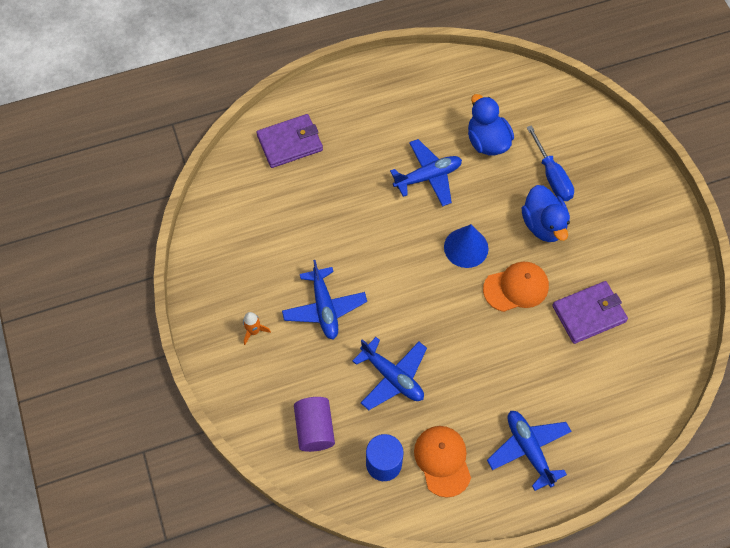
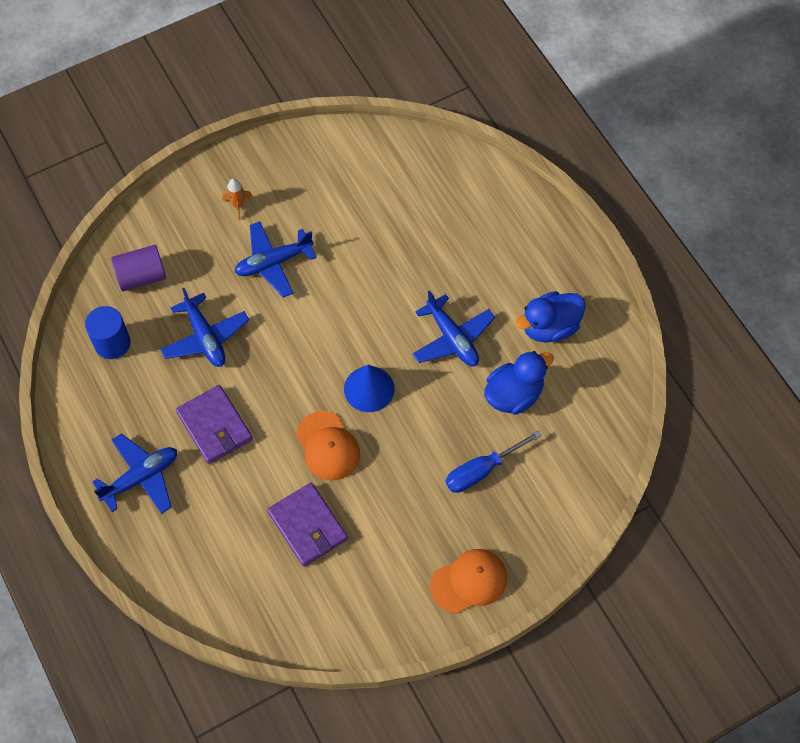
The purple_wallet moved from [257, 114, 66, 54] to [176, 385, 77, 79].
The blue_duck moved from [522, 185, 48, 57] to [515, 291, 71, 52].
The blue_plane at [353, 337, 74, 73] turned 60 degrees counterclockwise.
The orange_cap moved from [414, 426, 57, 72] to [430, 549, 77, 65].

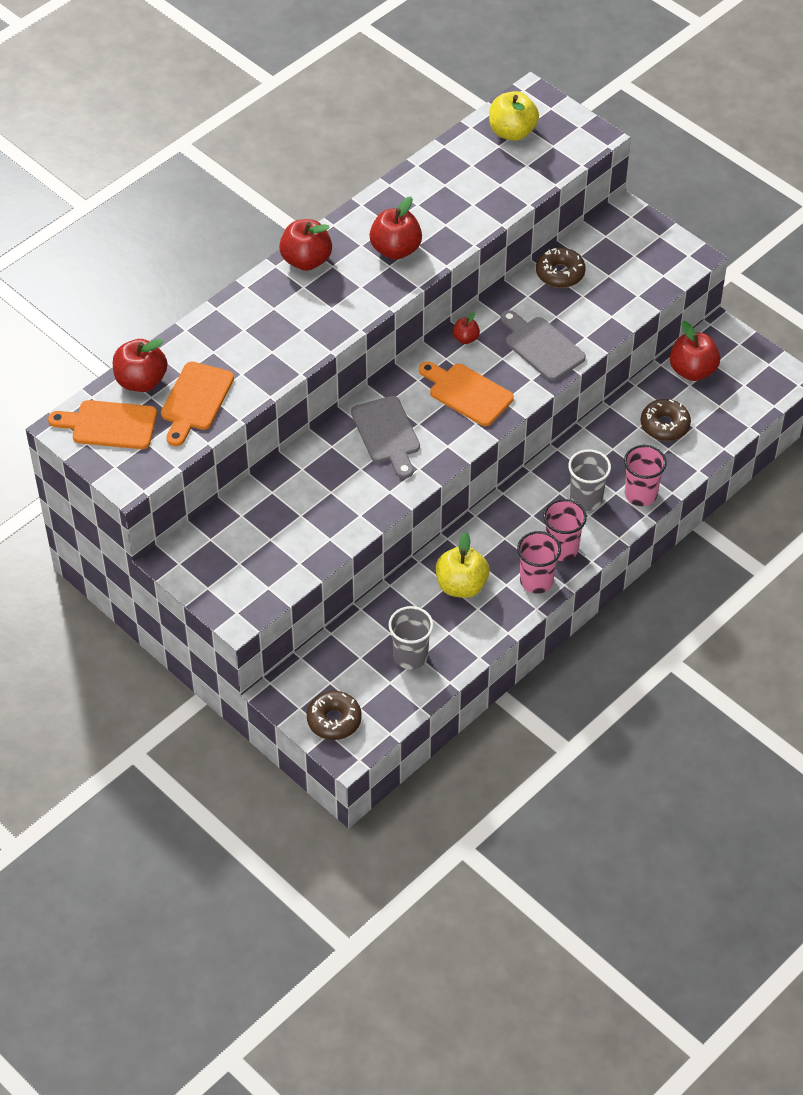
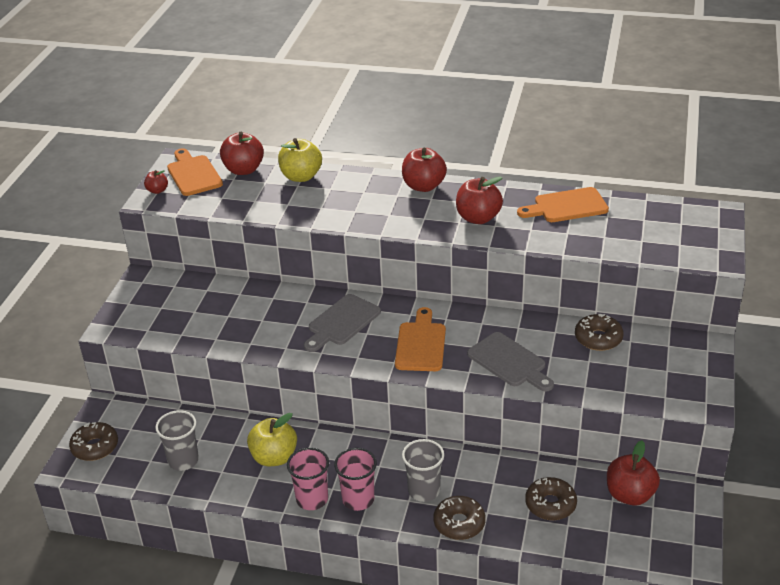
The yellow_apple moved from [489, 91, 50, 50] to [278, 138, 44, 44].
The grey_cutting_board at [500, 310, 86, 71] turned 120 degrees clockwise.
The red_apple moved from [453, 312, 27, 32] to [144, 170, 24, 24].
The orange_cutting_board moved from [161, 362, 73, 84] to [517, 187, 92, 35].
The pink_cup at [624, 445, 43, 61] was replaced by the brown_donut at [434, 496, 52, 44].

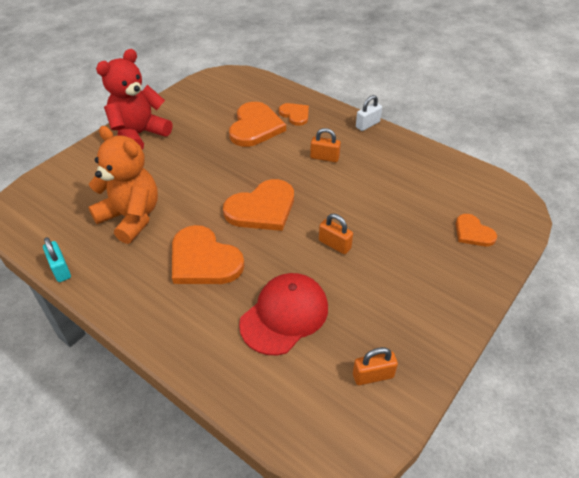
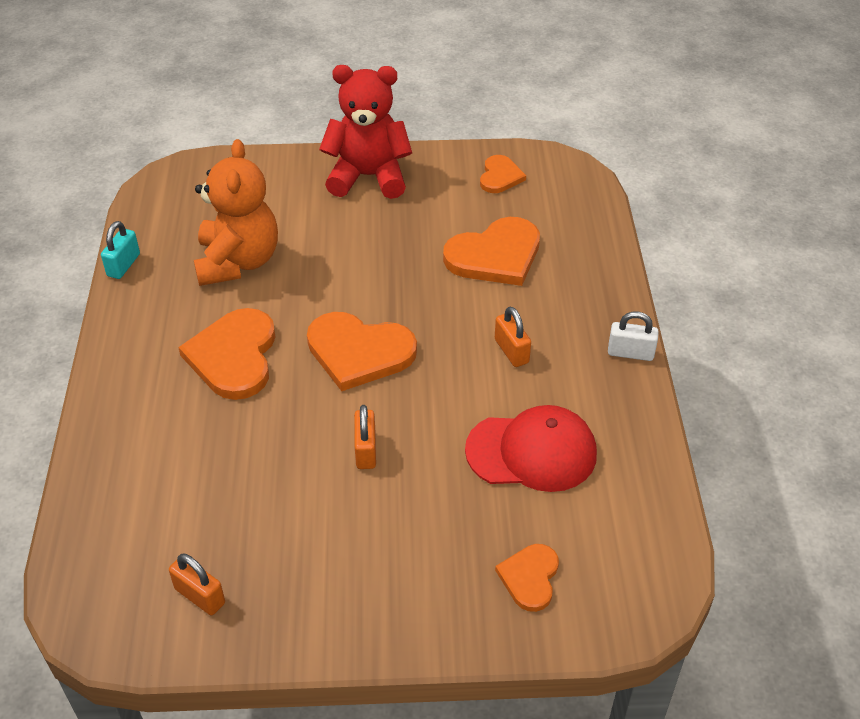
The orange_heart moved from [279, 103, 30, 23] to [480, 155, 46, 38].
The red_cap moved from [239, 273, 89, 82] to [465, 405, 132, 87].

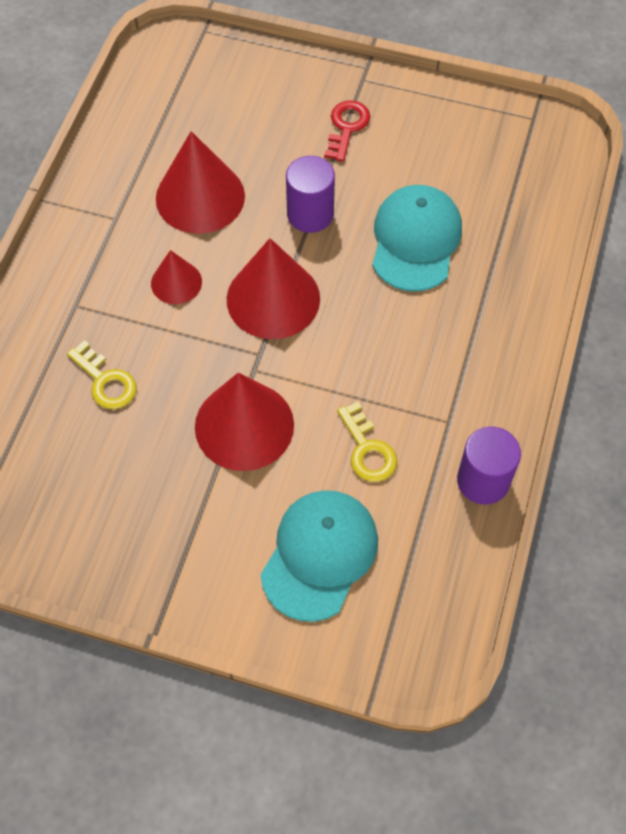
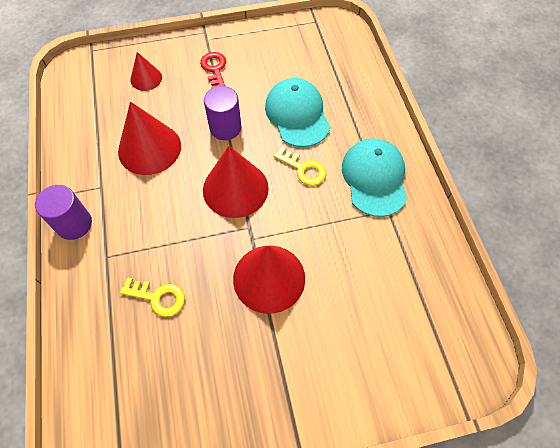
The red_cone moved from [151, 250, 51, 54] to [130, 52, 32, 39].
The yellow_key moved from [337, 402, 60, 80] to [273, 146, 53, 40].
The purple_cylinder moved from [457, 426, 64, 79] to [35, 185, 57, 55].
The turquoise_cap moved from [261, 490, 117, 132] to [342, 138, 65, 79].

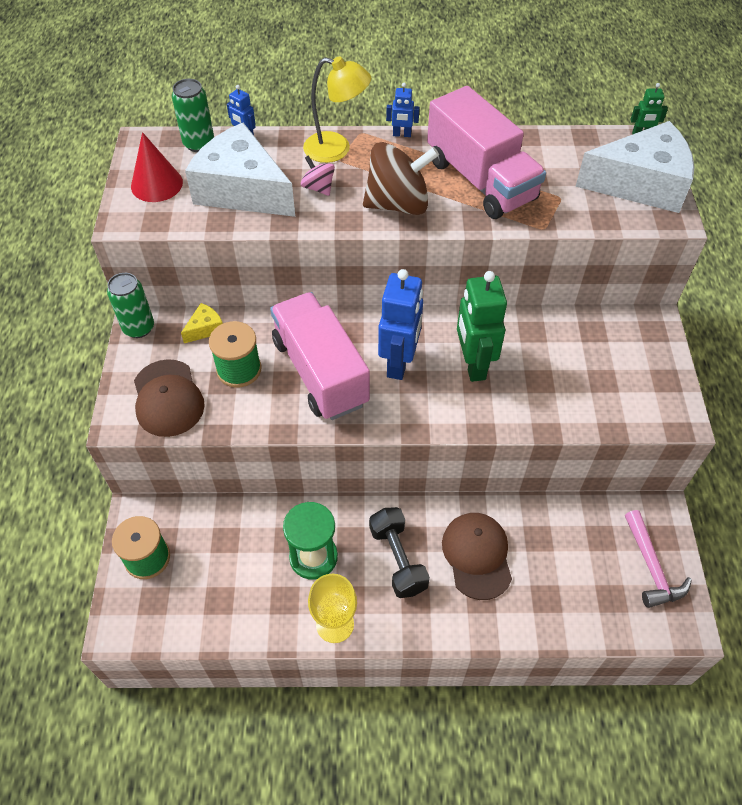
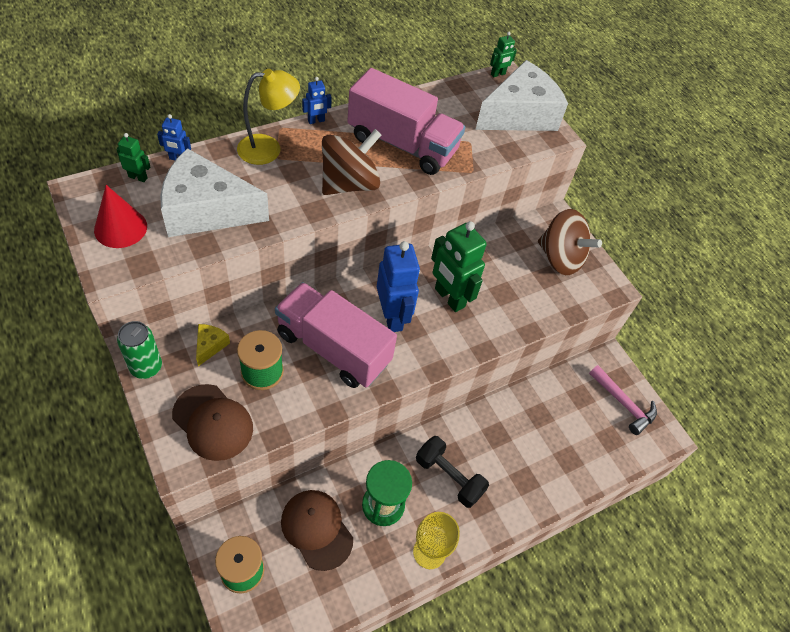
The green_can at [172, 79, 42, 73] was replaced by the green_robot at [116, 133, 34, 49].
The pink_spinning_top at [301, 155, 34, 41] disappeared.
The brown_cap moved from [442, 513, 70, 87] to [281, 490, 72, 81].
The brown_spinning_top at [538, 209, 64, 66] appeared.

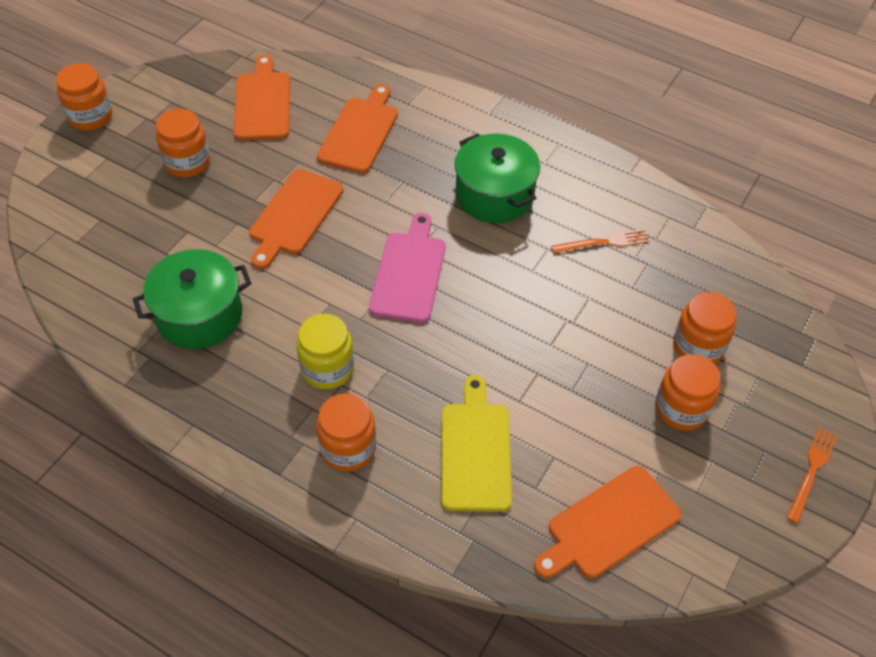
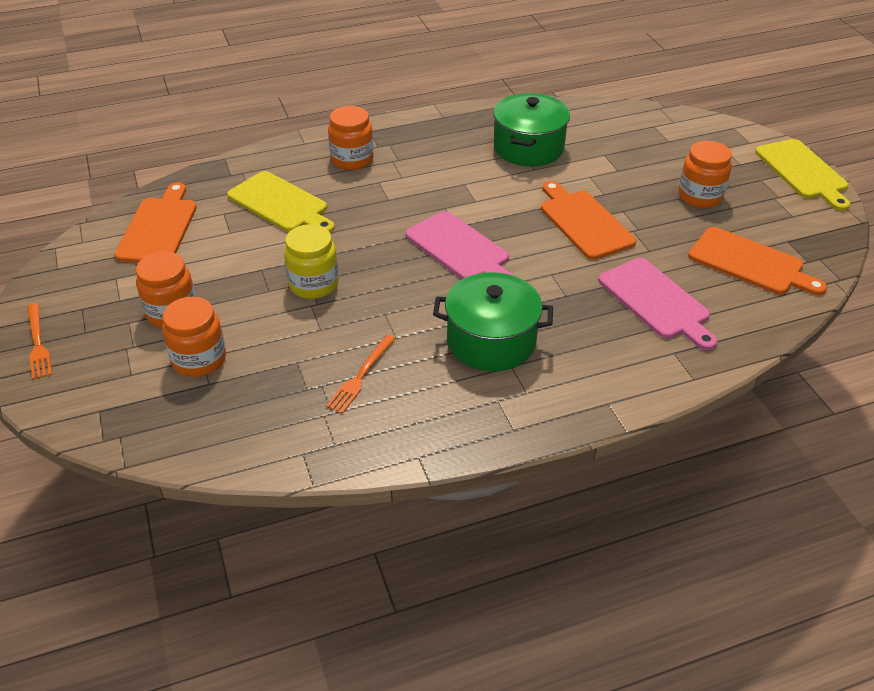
The orange_jar at [56, 63, 56, 68] was replaced by the yellow_cutting_board at [755, 139, 95, 72].
The orange_cutting_board at [317, 84, 81, 89] became the pink_cutting_board at [598, 258, 120, 92].
The yellow_jar moved from [296, 314, 58, 75] to [284, 224, 54, 75].

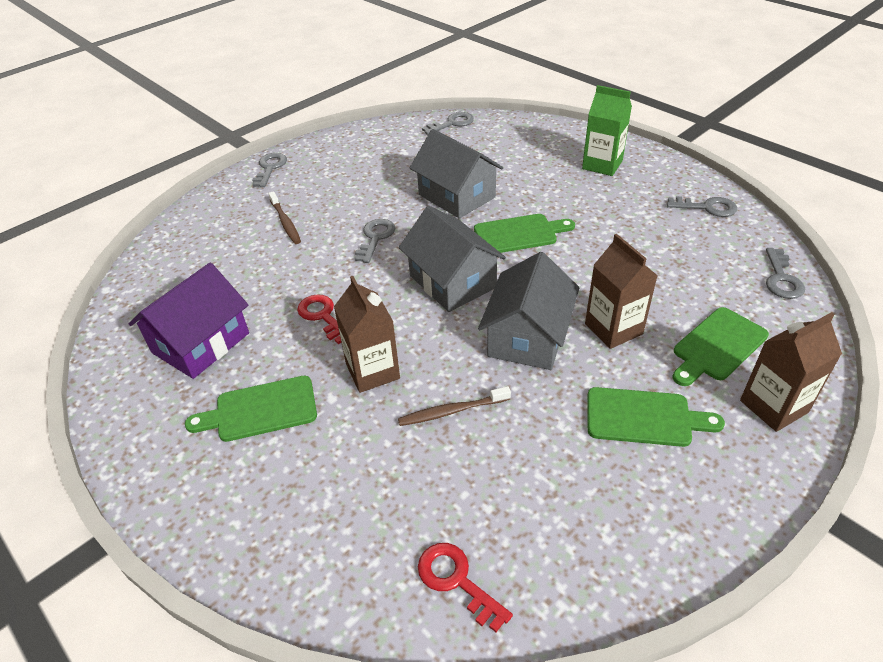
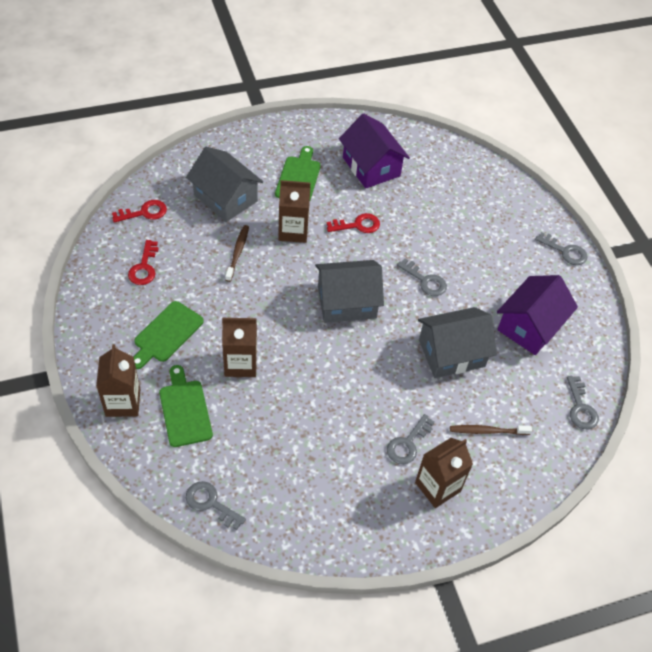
The green_carton at [582, 85, 50, 91] became the brown_carton at [415, 438, 58, 70].
The brown_toothbrush moved from [268, 191, 33, 53] to [450, 425, 82, 10].
The grey_key moved from [667, 196, 70, 21] to [387, 414, 48, 50].
The green_cutting_board at [474, 214, 101, 39] disappeared.
The grey_house moved from [478, 252, 101, 118] to [186, 147, 77, 75].
The red_key at [128, 240, 31, 45] appeared.
The purple_house at [497, 275, 81, 80] appeared.

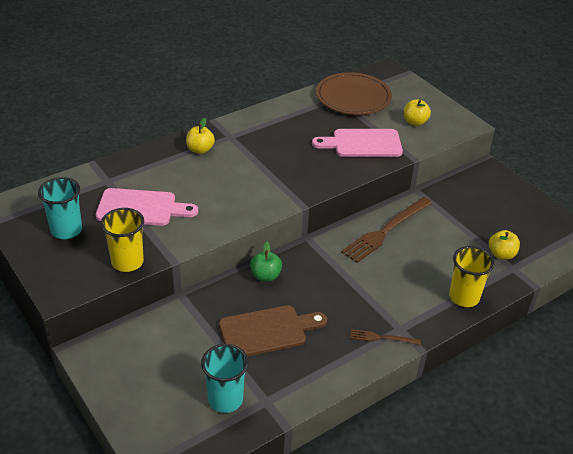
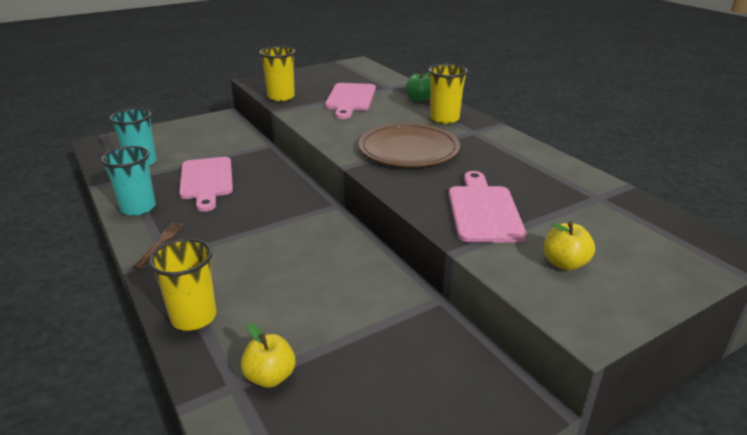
The brown_plate moved from [316, 72, 76, 43] to [359, 123, 101, 44].
The yellow_apple at [186, 118, 29, 36] was replaced by the yellow_cup at [428, 64, 40, 60].
The turquoise_cup moved from [38, 177, 44, 62] to [101, 146, 55, 70].
The brown_fork at [341, 197, 91, 66] disappeared.
The green_apple moved from [250, 242, 32, 40] to [406, 71, 25, 31].
The brown_cutting_board at [219, 305, 108, 51] became the pink_cutting_board at [179, 157, 54, 55].

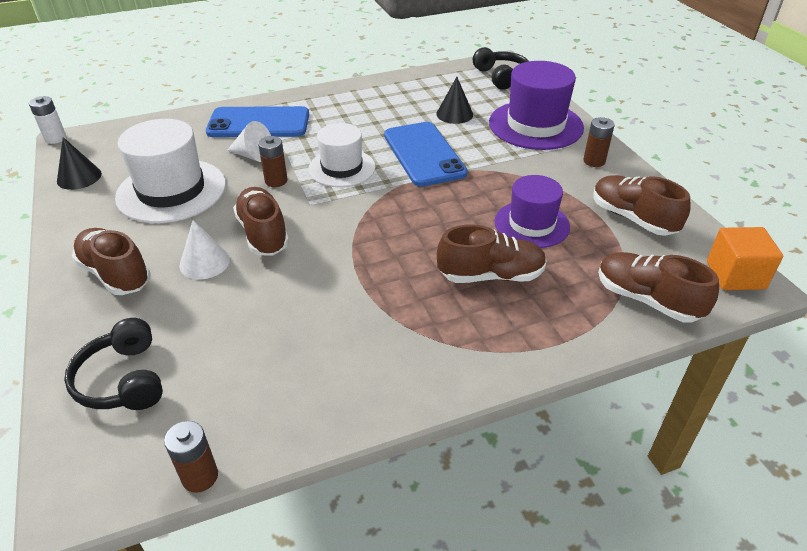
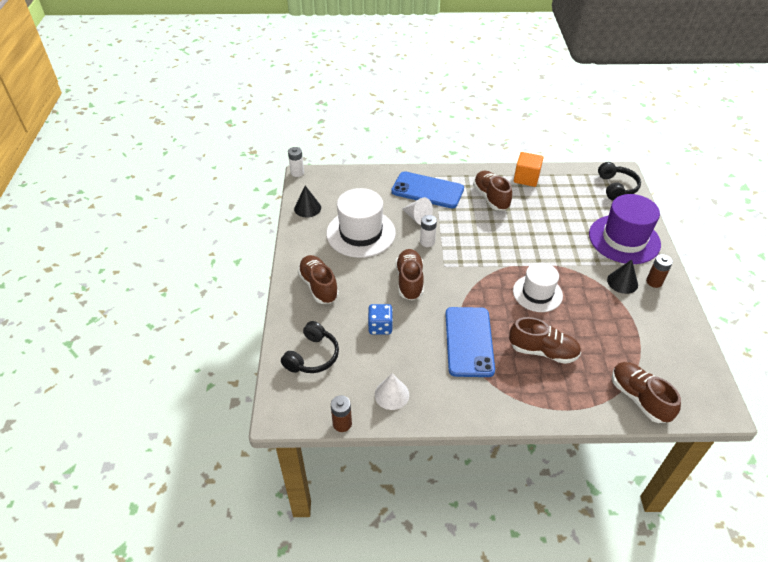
The black_cone moved from [436, 77, 37, 47] to [607, 260, 31, 34].
The blue_phone moved from [384, 122, 84, 65] to [445, 307, 50, 70].
The white_hat moved from [308, 123, 68, 64] to [513, 262, 50, 50].
The brown_battery at [258, 136, 30, 51] became the white_battery at [420, 215, 17, 32].
The purple_hat at [494, 175, 76, 73] disappeared.
The brown_shoe moved from [594, 175, 97, 61] to [473, 171, 39, 40].
The white_cone moved from [179, 220, 51, 60] to [375, 373, 34, 37].
The orange_cube moved from [707, 227, 76, 63] to [514, 152, 29, 35].
The black_headphones at [64, 318, 99, 92] turned 150 degrees counterclockwise.
The blue_dice at [368, 304, 25, 31] appeared.

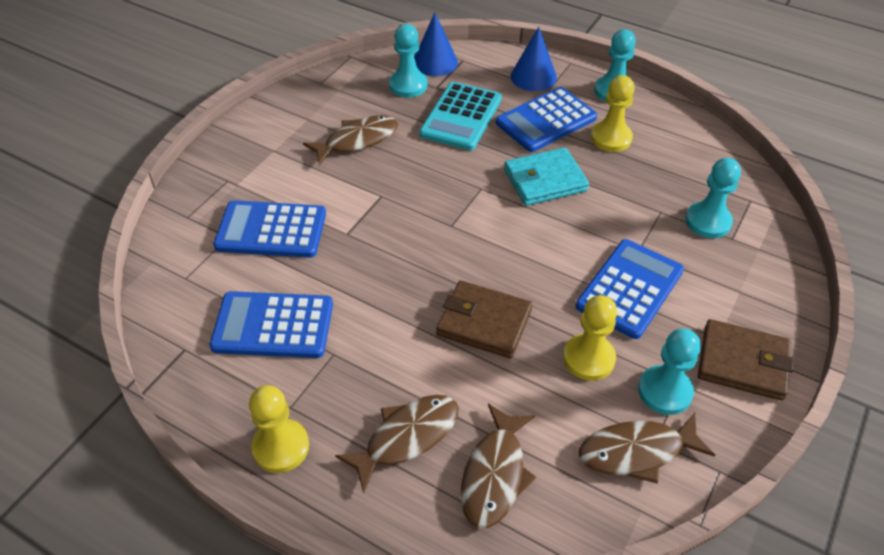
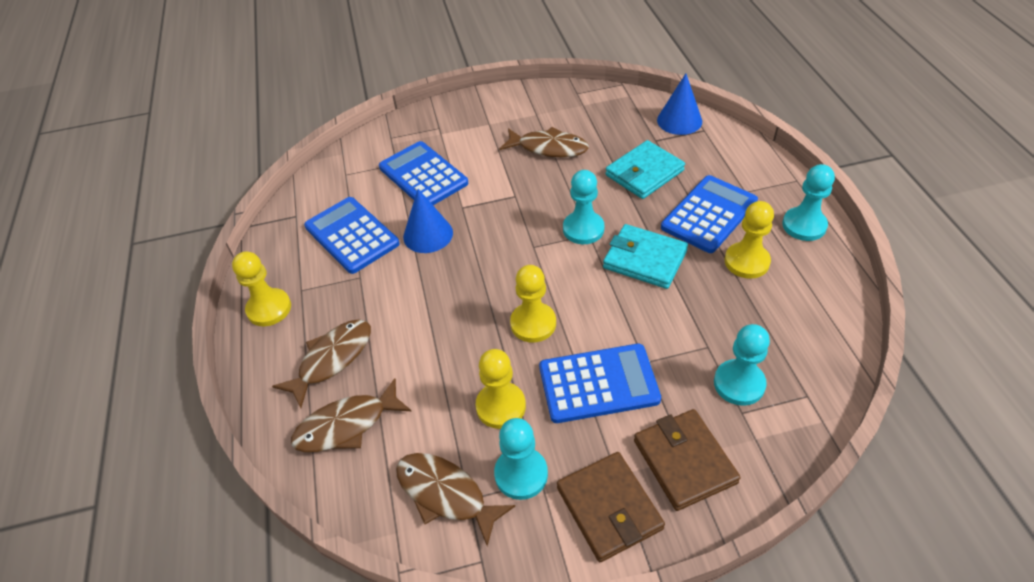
The turquoise_pawn moved from [389, 24, 38, 74] to [563, 170, 41, 74].
The blue_cone moved from [511, 27, 46, 64] to [403, 189, 50, 64].
The turquoise_calculator at [419, 82, 83, 68] was replaced by the turquoise_wallet at [605, 140, 80, 59].
The blue_calculator at [496, 87, 101, 65] turned 120 degrees clockwise.
The brown_wallet moved from [436, 281, 96, 77] to [634, 409, 107, 102].
The brown_fish at [335, 395, 124, 98] turned 60 degrees counterclockwise.
The yellow_pawn at [510, 265, 46, 78] appeared.

